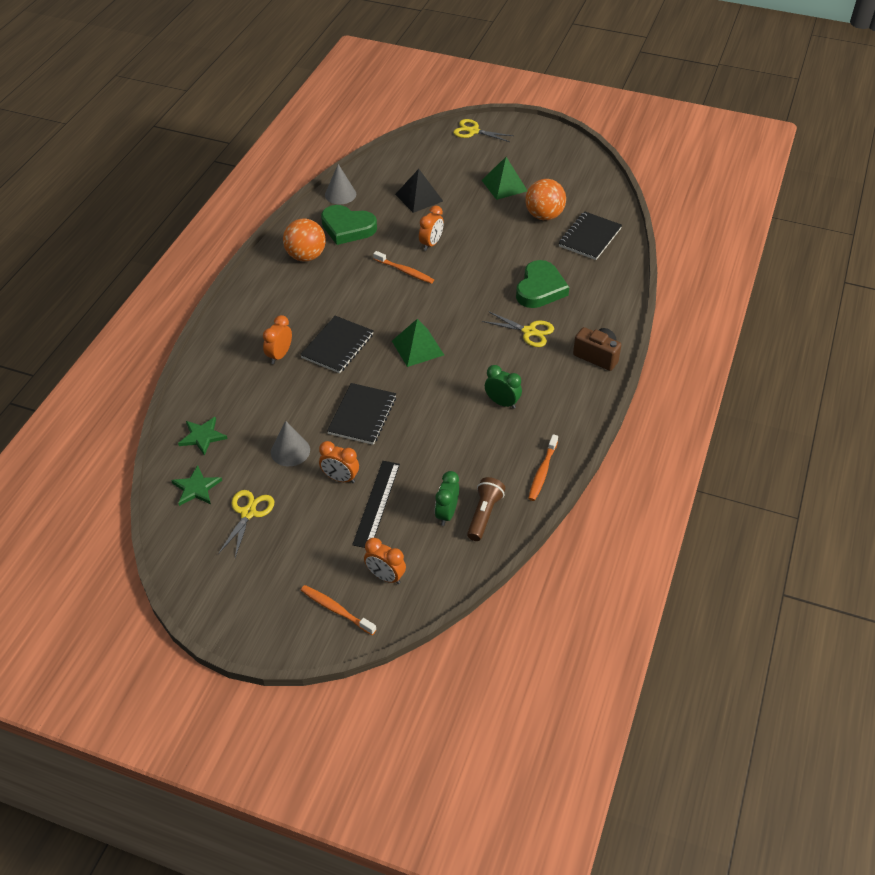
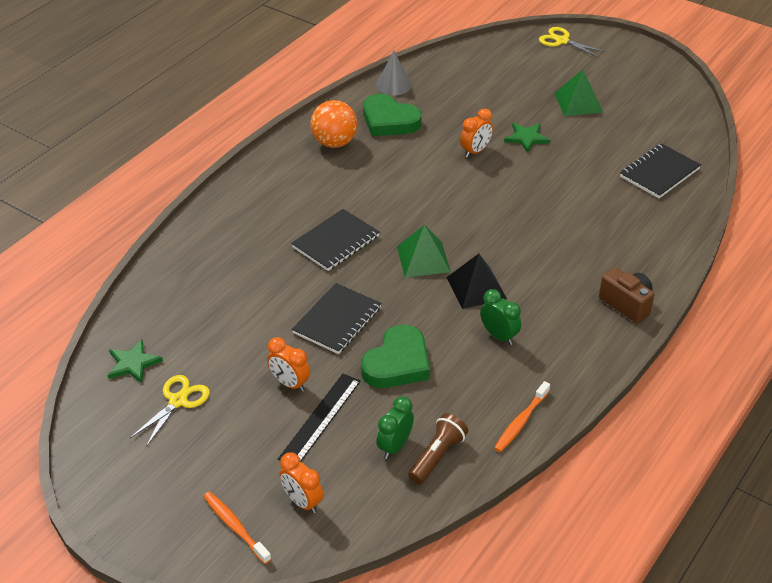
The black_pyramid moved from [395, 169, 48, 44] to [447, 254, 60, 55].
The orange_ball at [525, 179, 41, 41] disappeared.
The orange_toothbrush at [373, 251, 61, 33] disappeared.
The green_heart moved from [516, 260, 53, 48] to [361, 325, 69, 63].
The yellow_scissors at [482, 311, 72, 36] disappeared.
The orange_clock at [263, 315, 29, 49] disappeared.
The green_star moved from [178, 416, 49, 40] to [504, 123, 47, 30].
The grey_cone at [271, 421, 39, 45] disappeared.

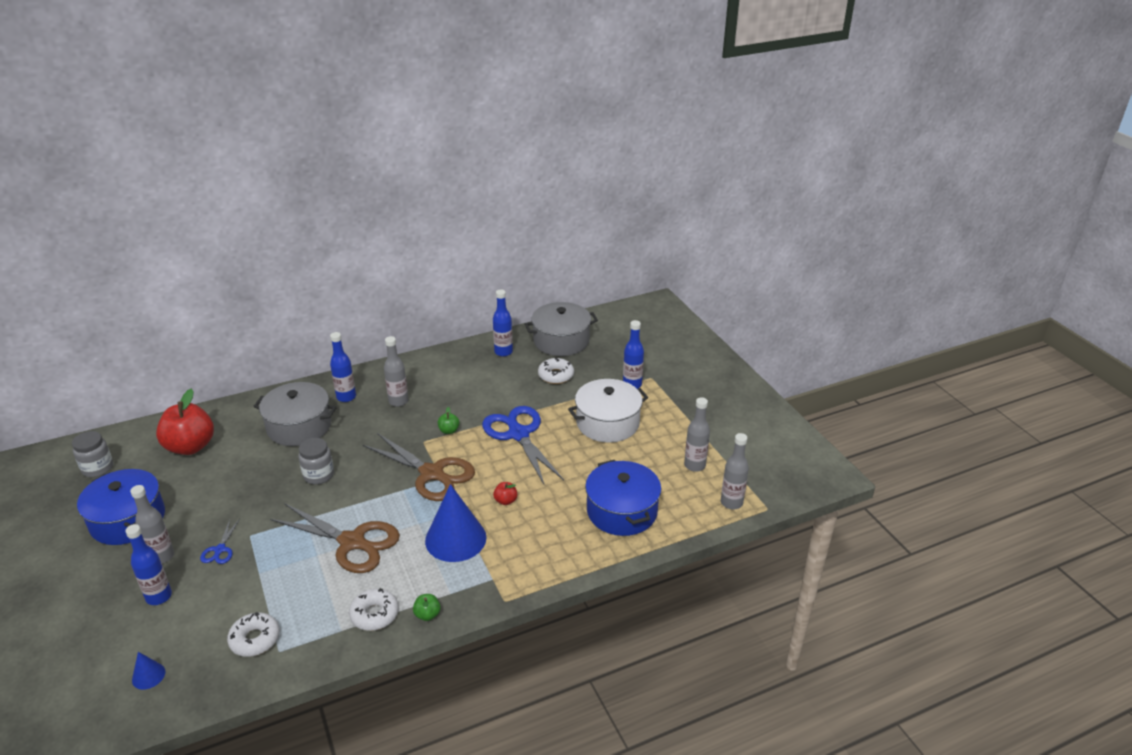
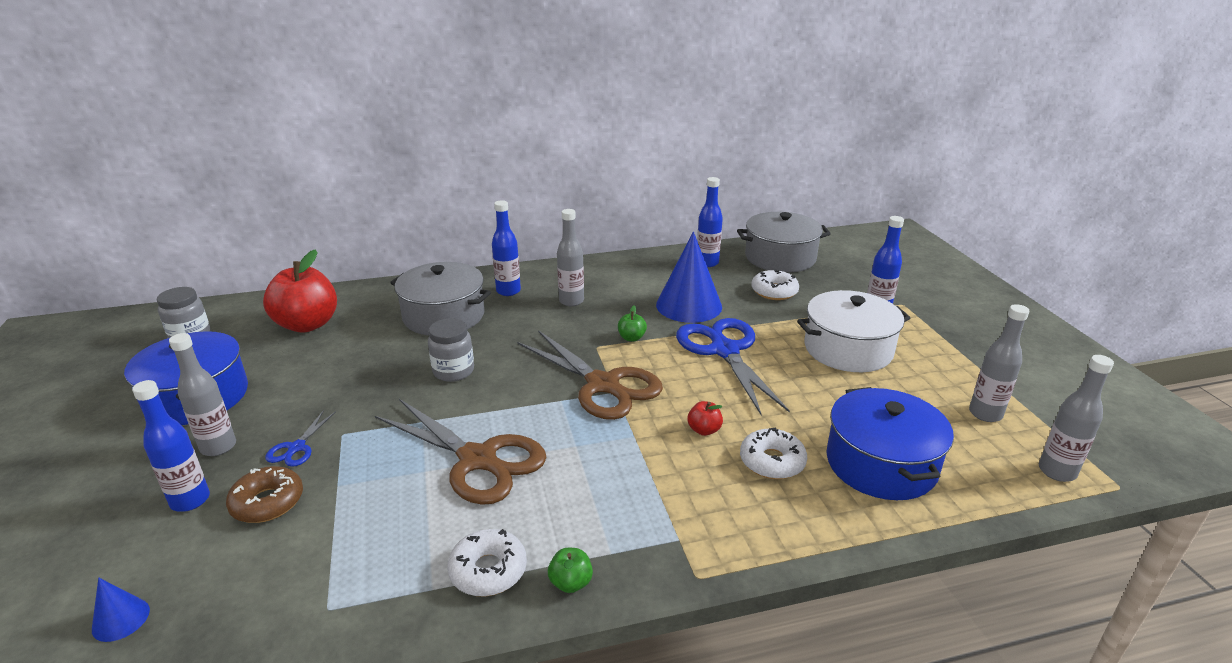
The blue_cone moved from [425, 484, 61, 78] to [656, 232, 66, 91].
The white_donut moved from [227, 612, 53, 45] to [740, 428, 67, 51].
The brown_donut at [226, 466, 77, 57] appeared.

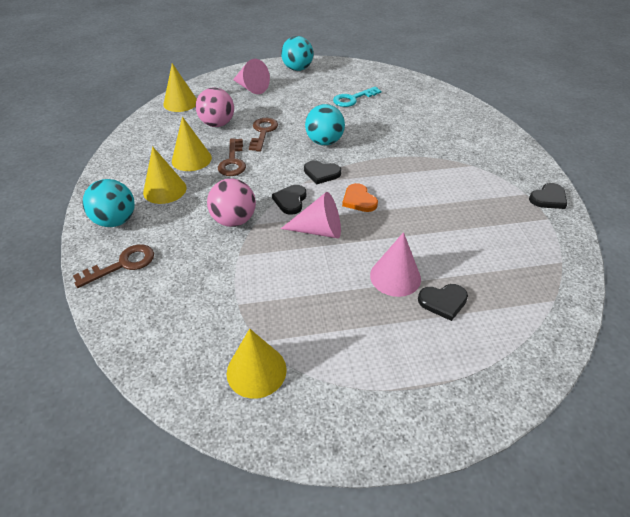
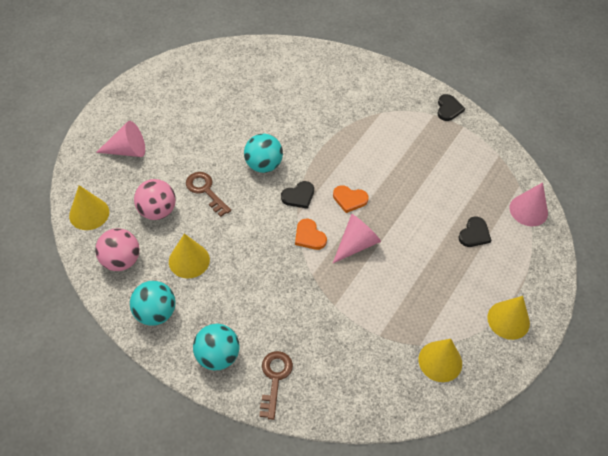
The turquoise_ball moved from [281, 36, 33, 35] to [130, 281, 46, 45].
The turquoise_key at [333, 87, 48, 20] disappeared.
The brown_key at [218, 138, 28, 38] disappeared.
The yellow_cone moved from [143, 146, 44, 58] to [487, 296, 43, 44].
The pink_ball moved from [207, 179, 49, 48] to [95, 228, 45, 43].
The black_heart at [272, 185, 34, 30] became the orange_heart at [295, 219, 32, 31].
The pink_cone moved from [370, 232, 51, 65] to [510, 182, 38, 44].

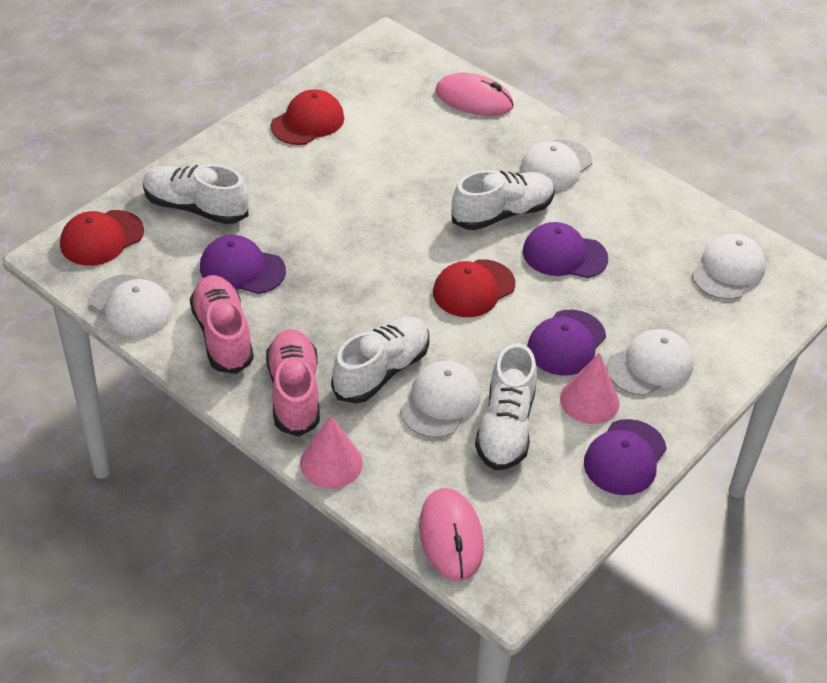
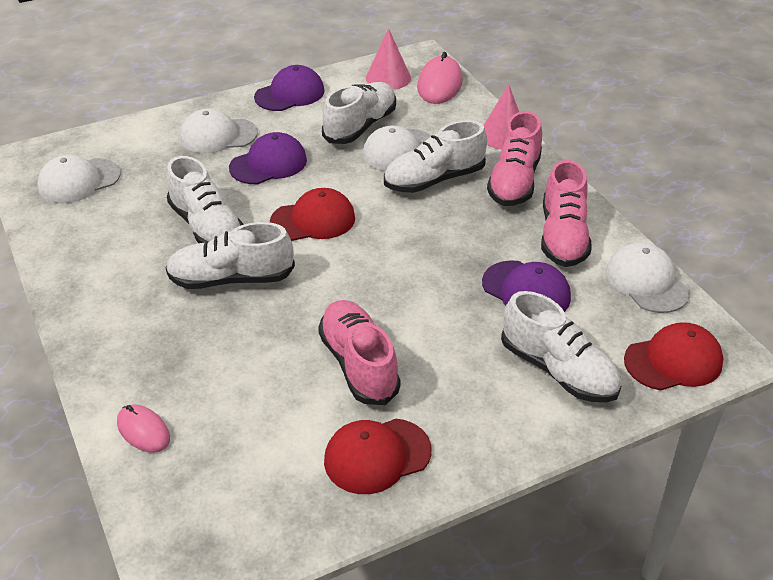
The pink_mouse at [435, 73, 79, 43] changed to 0.62 times the size.
The white_cap at [520, 140, 72, 51] disappeared.
The purple_cap at [523, 222, 85, 56] was replaced by the white_shoe at [166, 156, 78, 87].
The pink_cone moved from [560, 353, 60, 71] to [366, 28, 45, 62].
The pink_shoe at [318, 300, 83, 105] appeared.

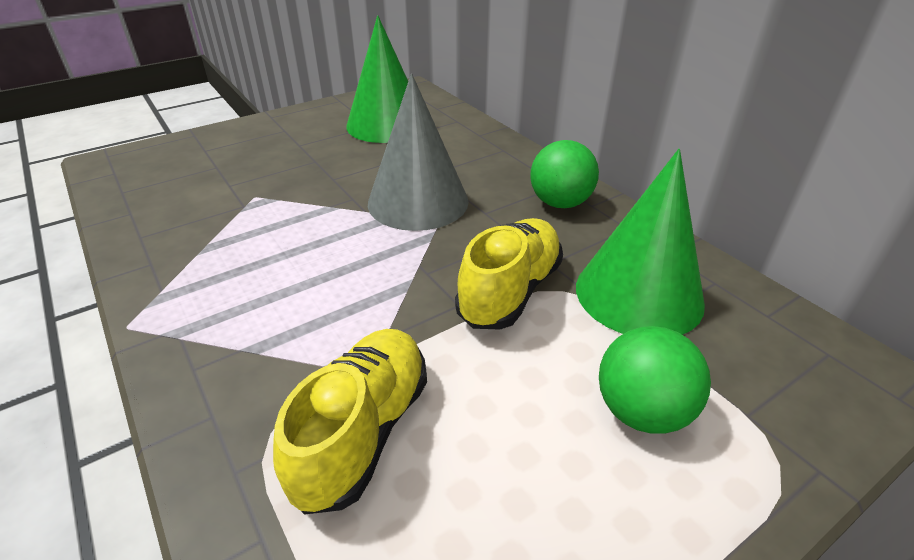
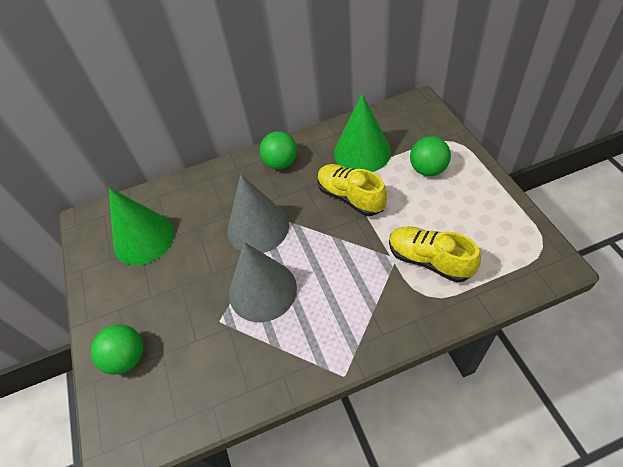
The grey_cone at [229, 242, 68, 80] appeared.
The green_ball at [91, 324, 52, 51] appeared.

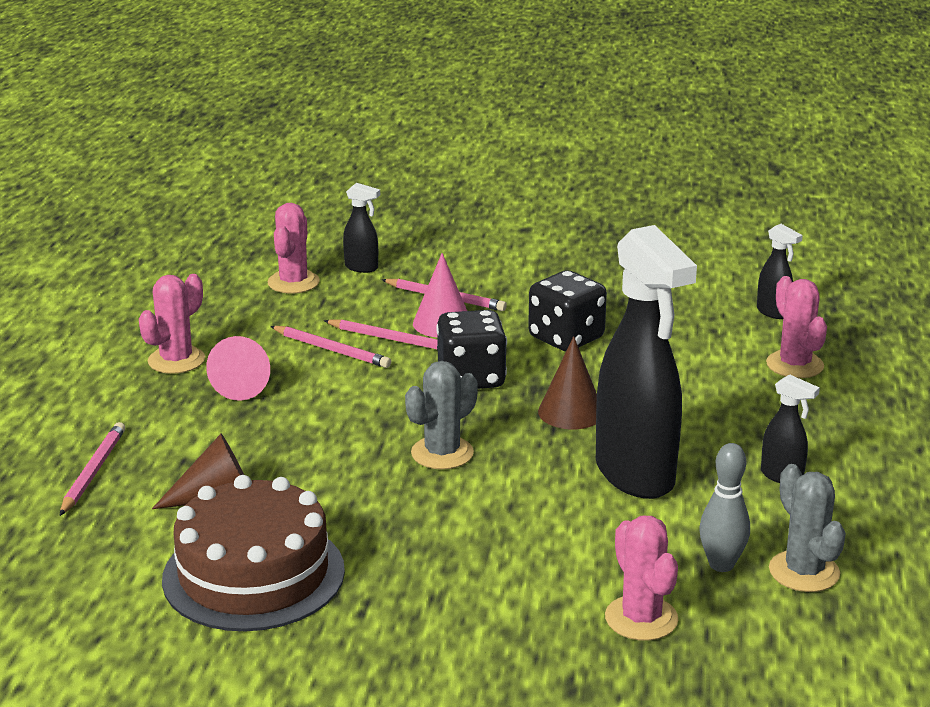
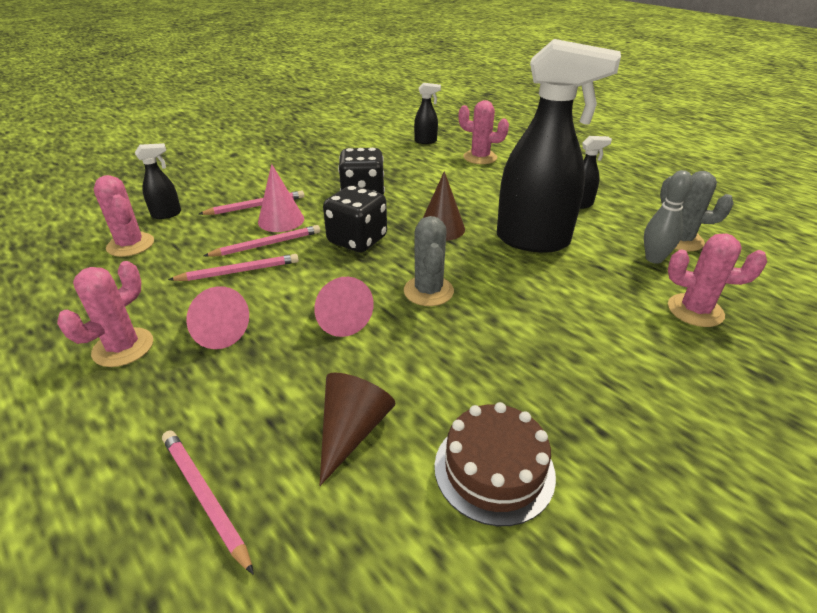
The pink_cactus at [139, 274, 66, 100] turned 45 degrees clockwise.
The brown_cake at [162, 475, 183, 156] changed to 0.64 times the size.
The pink_cone at [314, 277, 60, 60] appeared.

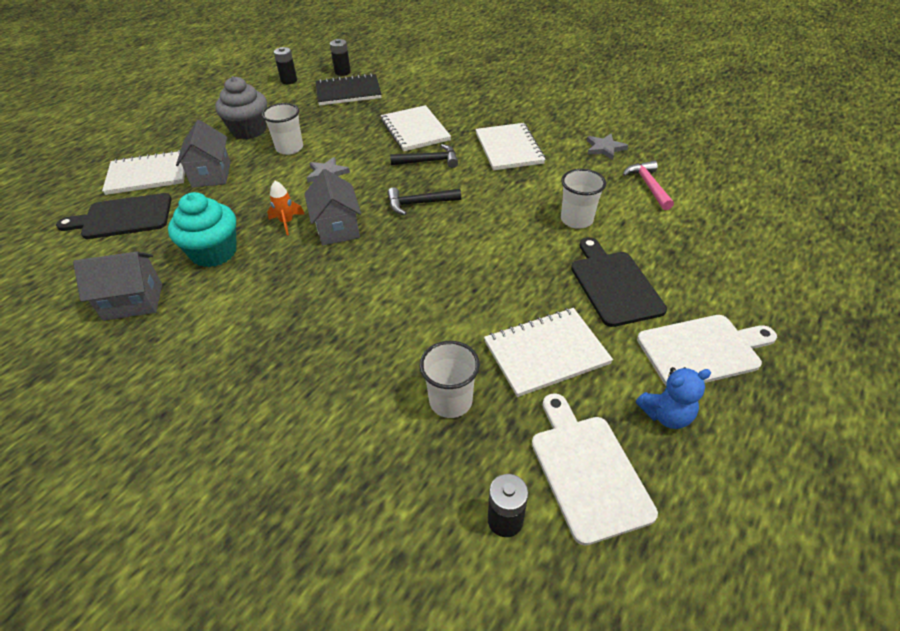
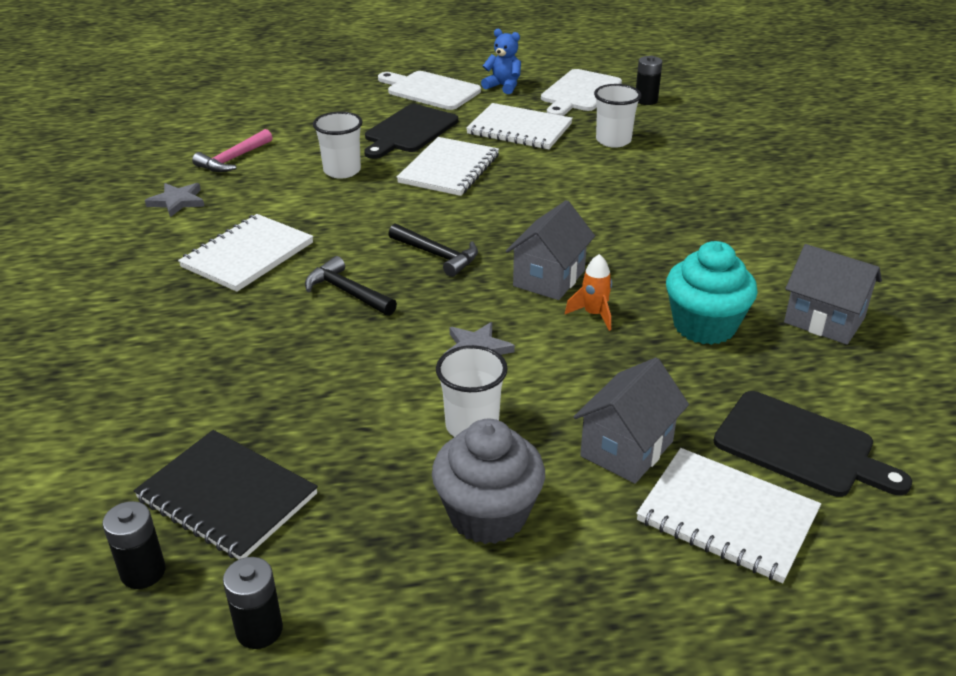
The white_notebook moved from [381, 105, 70, 46] to [397, 137, 102, 59].

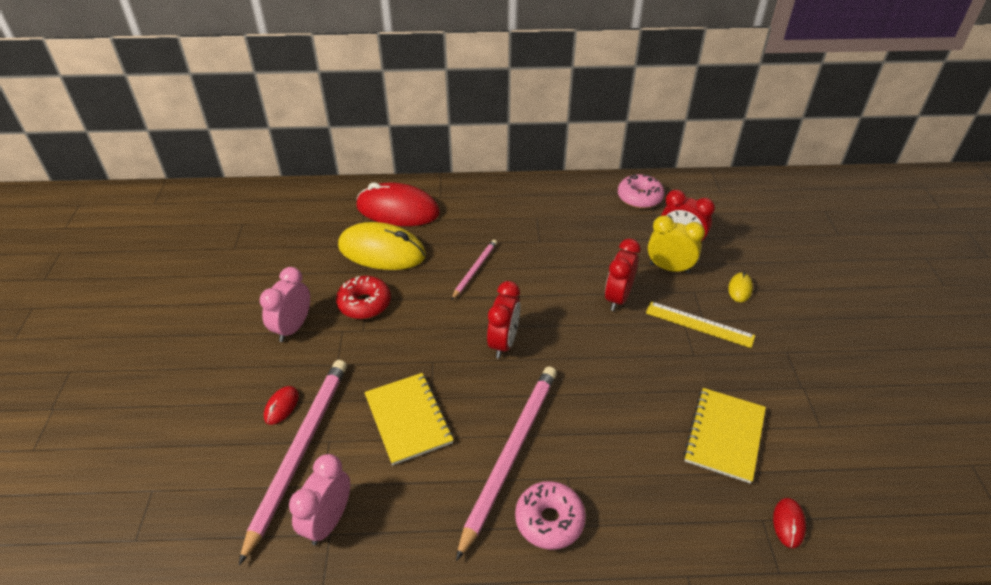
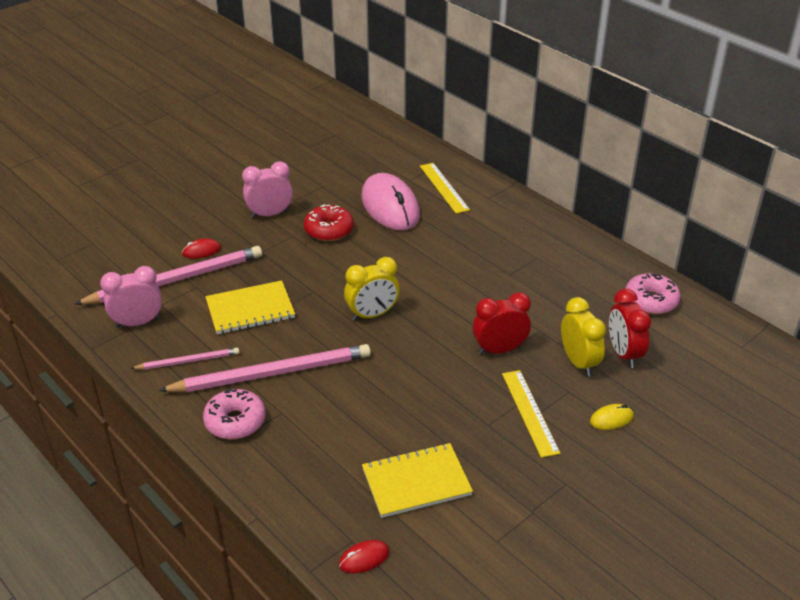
The red_mouse at [356, 182, 84, 44] was replaced by the yellow_ruler at [420, 163, 50, 51].
The yellow_mouse at [338, 222, 88, 48] became the pink_mouse at [361, 173, 59, 58].
The pink_pencil moved from [451, 239, 46, 61] to [130, 348, 110, 22].
The red_clock at [487, 281, 33, 78] became the yellow_clock at [344, 257, 56, 64].
The yellow_notebook at [364, 373, 89, 92] turned 45 degrees clockwise.

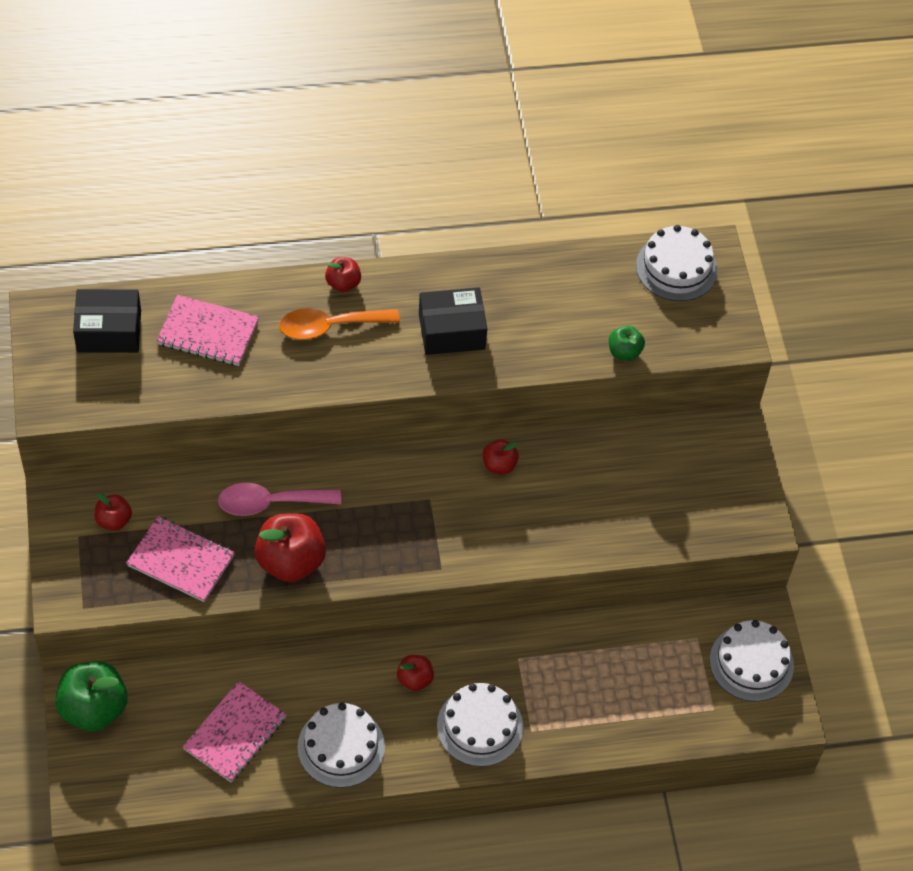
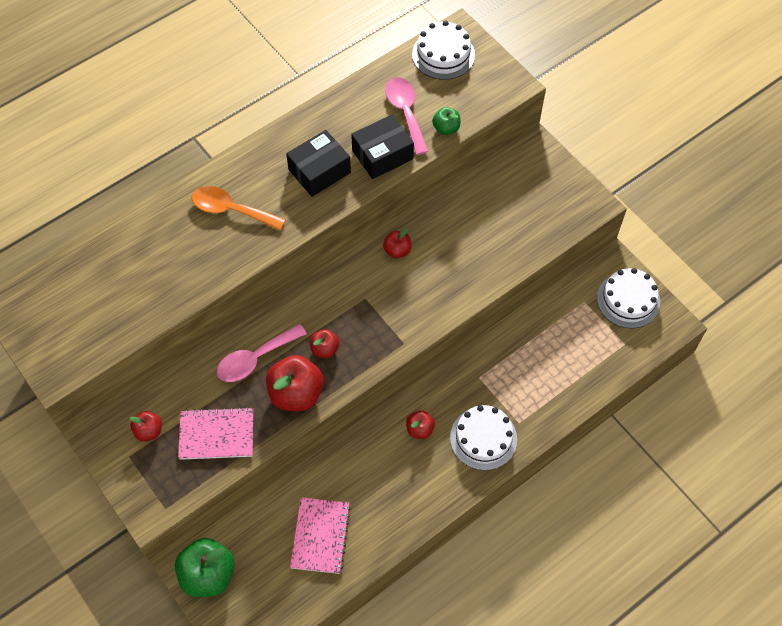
The red_apple moved from [325, 257, 36, 35] to [310, 329, 29, 29].
The black_box moved from [73, 289, 68, 64] to [351, 114, 63, 65].
The pink_notebook at [156, 295, 103, 71] disappeared.
The orange_spoon at [279, 308, 121, 32] turned 60 degrees clockwise.
The white_cake at [297, 703, 88, 85] disappeared.
The pink_spoon at [385, 77, 44, 78] appeared.

